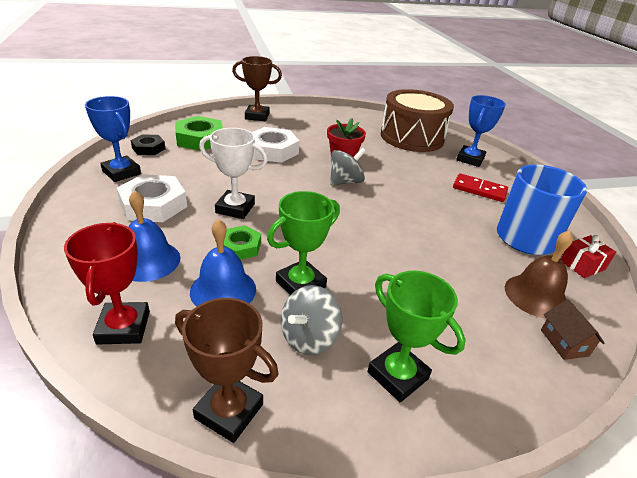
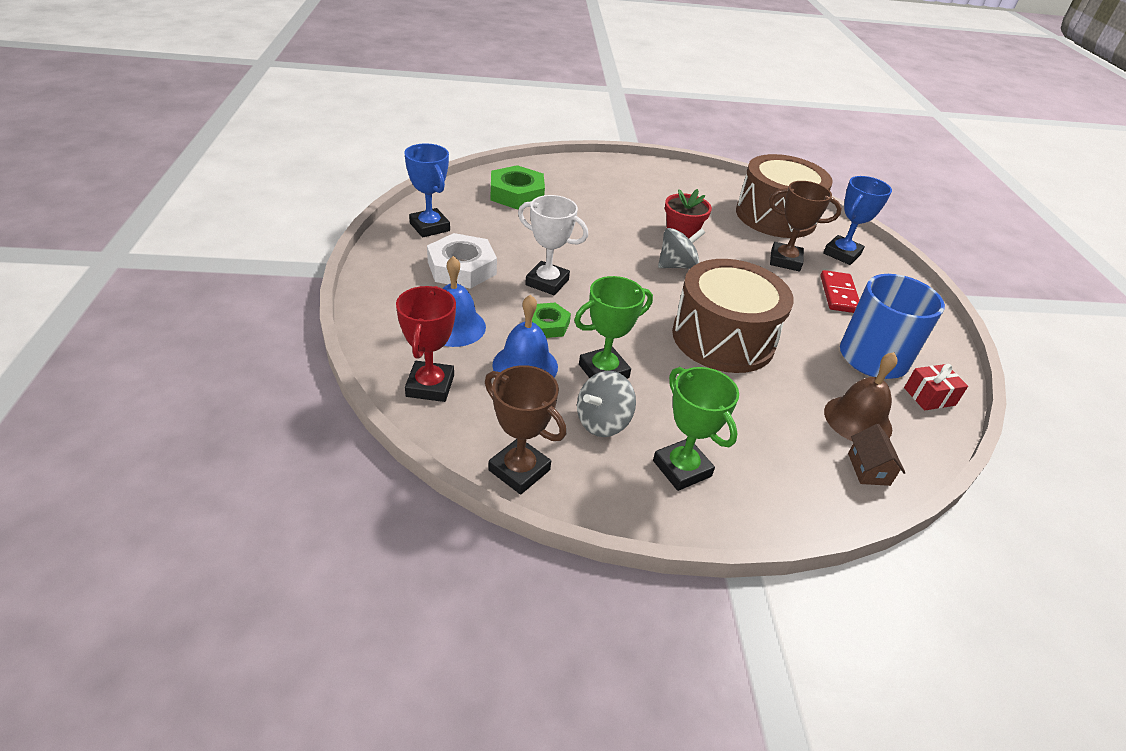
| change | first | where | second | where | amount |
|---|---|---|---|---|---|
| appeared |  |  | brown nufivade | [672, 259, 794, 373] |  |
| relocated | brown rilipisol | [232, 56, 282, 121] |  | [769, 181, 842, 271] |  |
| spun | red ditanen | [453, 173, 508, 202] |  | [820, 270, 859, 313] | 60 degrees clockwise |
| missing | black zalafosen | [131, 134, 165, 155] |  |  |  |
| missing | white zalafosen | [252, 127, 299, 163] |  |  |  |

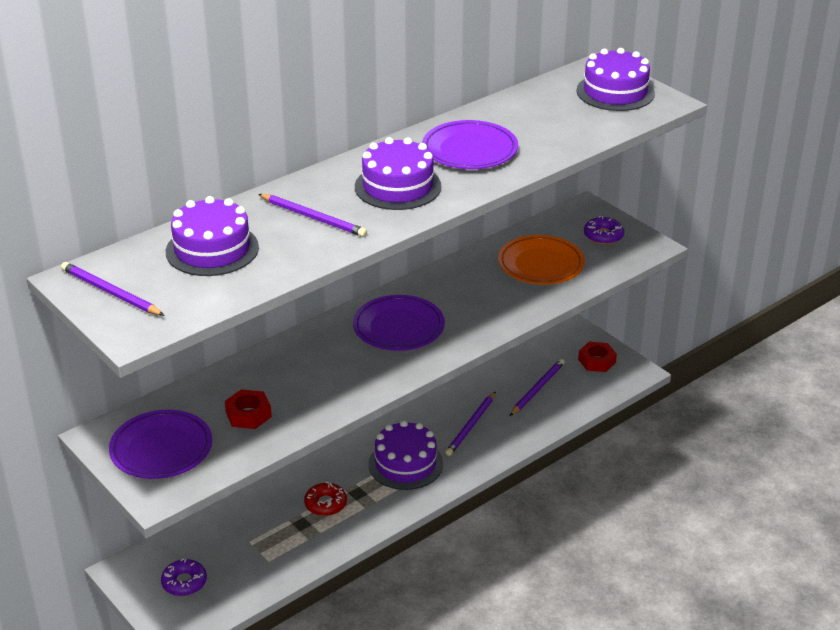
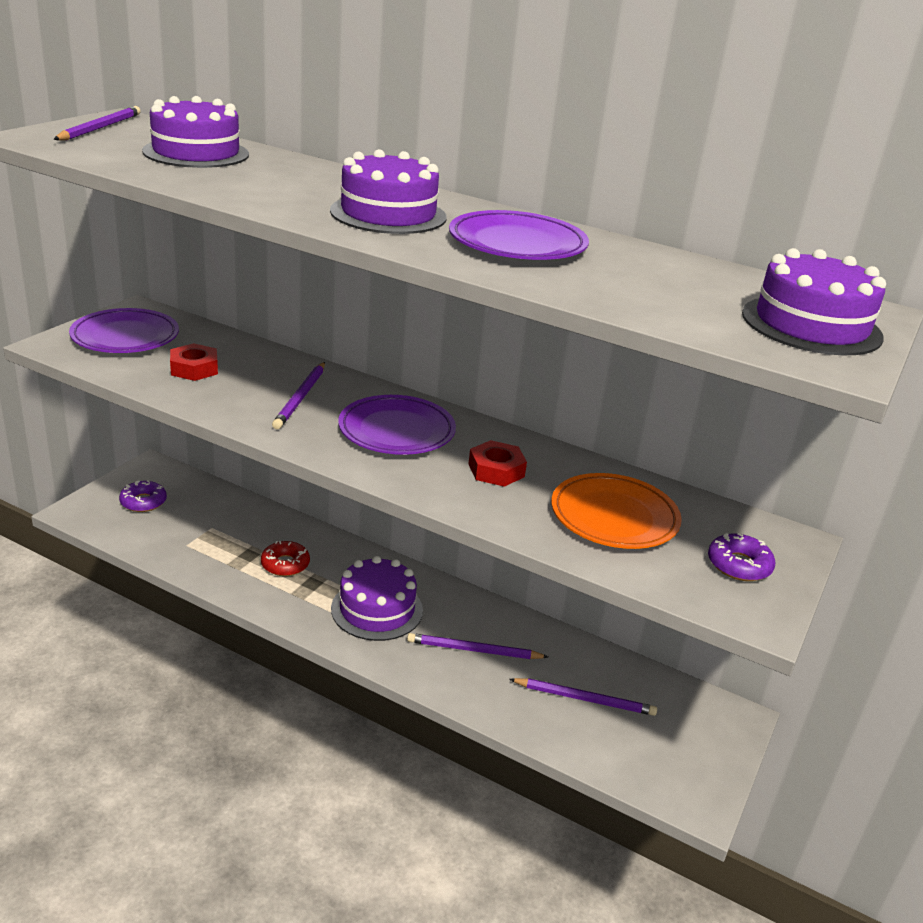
| change | first | where | second | where | amount |
|---|---|---|---|---|---|
| relocated | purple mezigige | [258, 194, 367, 237] |  | [272, 362, 325, 429] |  |
| relocated | red zalafosen | [578, 342, 617, 372] |  | [468, 440, 527, 487] |  |

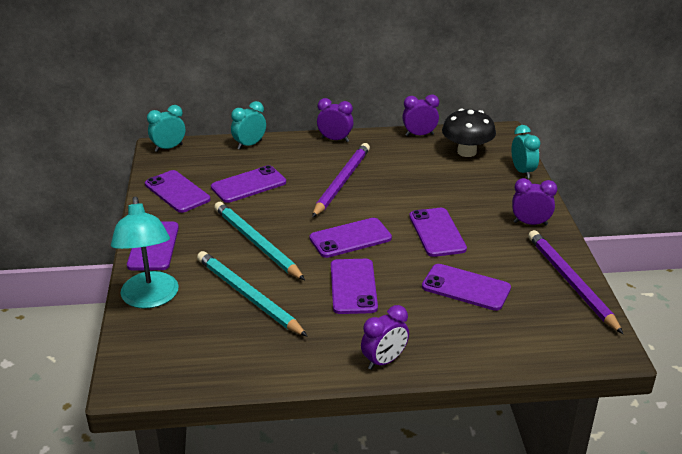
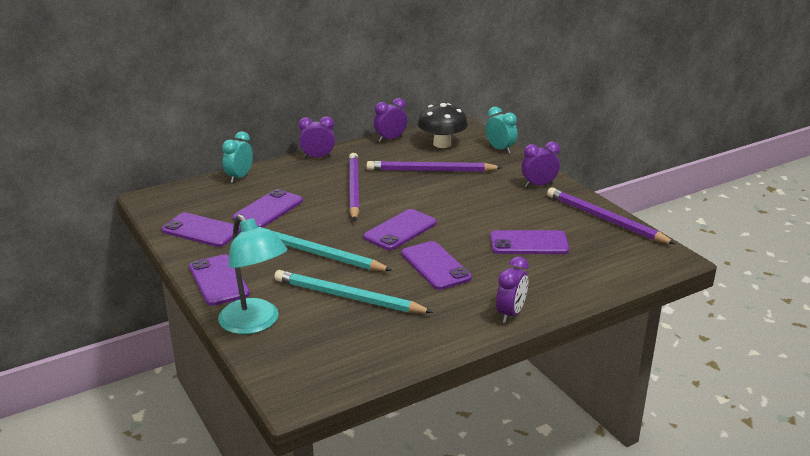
| change | first | where | second | where | amount |
|---|---|---|---|---|---|
| appeared |  |  | purple mezigige | [367, 161, 503, 172] |  |
| missing | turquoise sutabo | [147, 105, 185, 152] |  |  |  |
| missing | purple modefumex | [409, 208, 467, 257] |  |  |  |

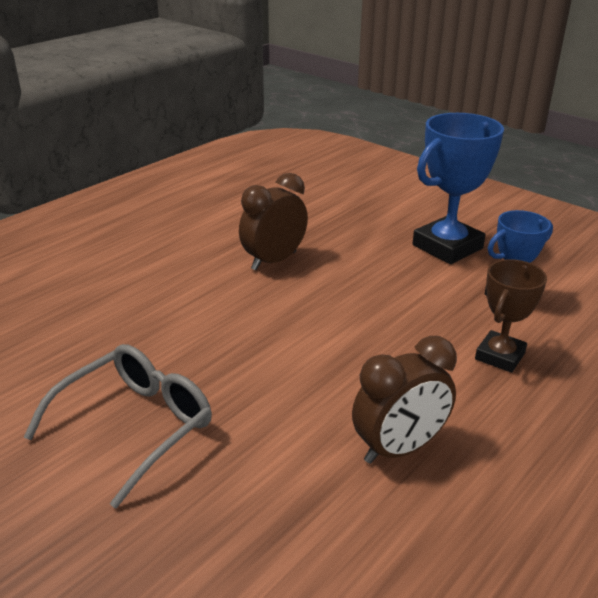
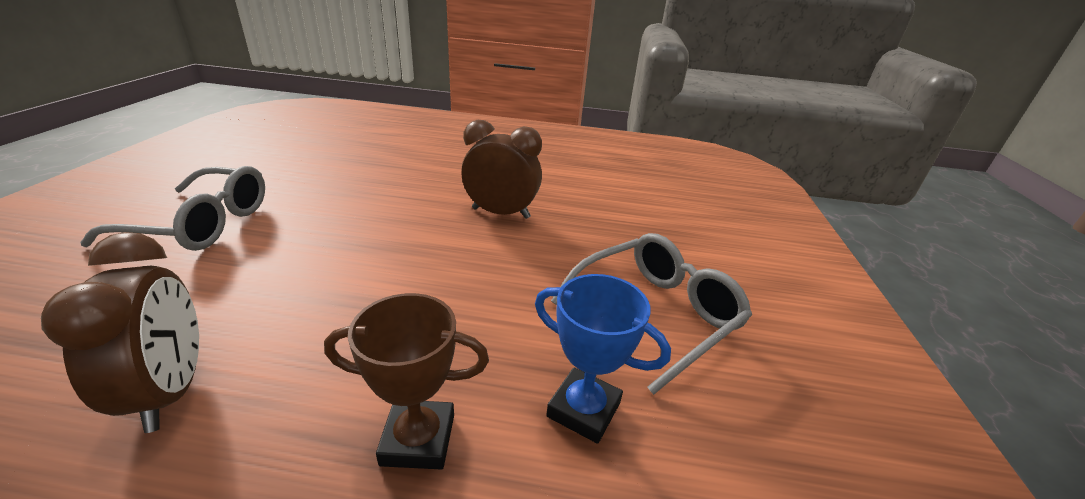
| change | first | where | second | where | amount |
|---|---|---|---|---|---|
| spun | brown sutabo | [352, 336, 457, 464] |  | [41, 232, 199, 433] | 135 degrees counterclockwise |
| exchanged | blue rilipisol | [413, 113, 504, 264] | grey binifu | [551, 233, 752, 395] |  |

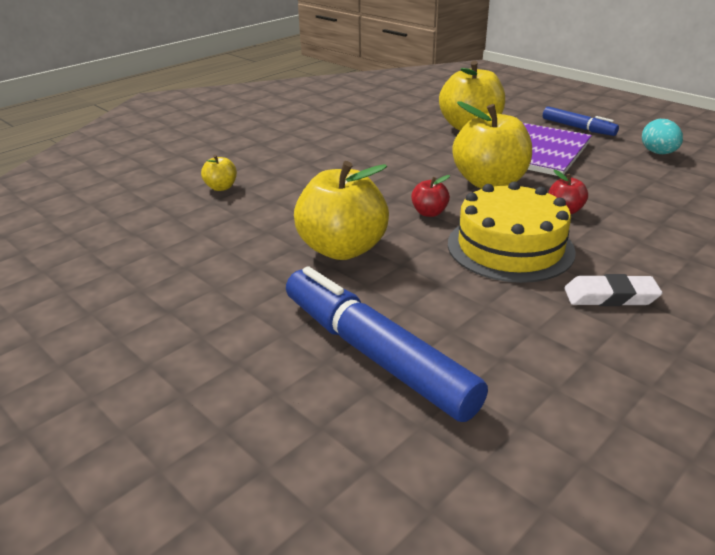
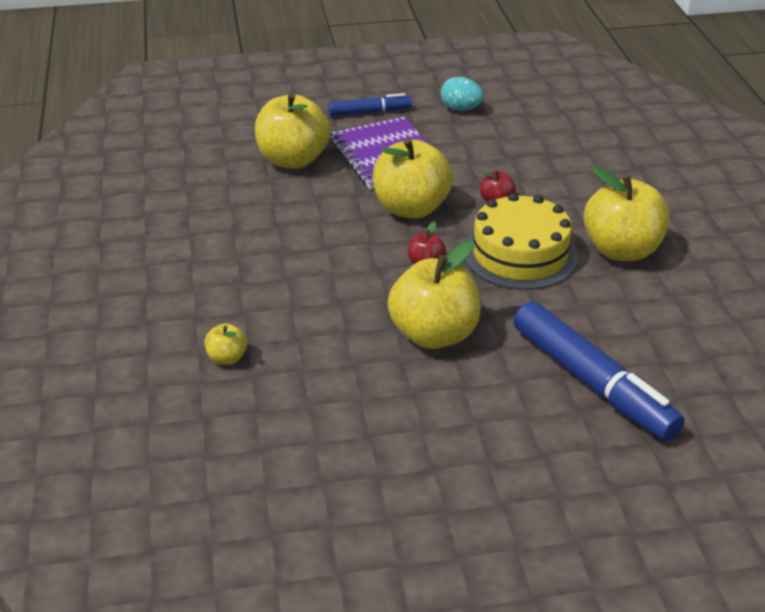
| change | first | where | second | where | amount |
|---|---|---|---|---|---|
| spun | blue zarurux | [286, 266, 488, 422] |  | [514, 301, 685, 441] | 120 degrees counterclockwise |
| exchanged | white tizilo | [564, 274, 662, 306] | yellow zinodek | [584, 166, 670, 261] |  |

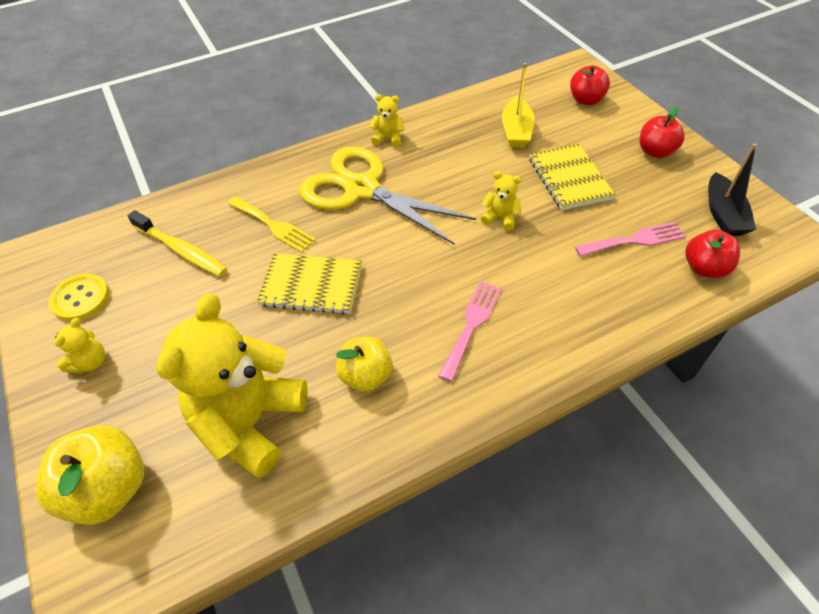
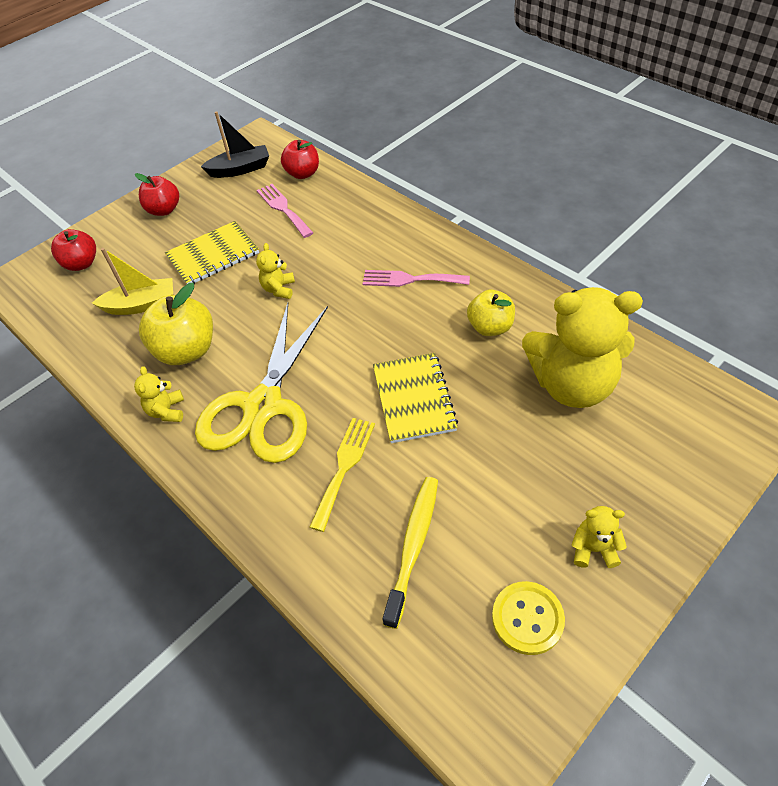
| change | first | where | second | where | amount |
|---|---|---|---|---|---|
| relocated | yellow zinodek | [35, 425, 144, 525] |  | [139, 283, 213, 365] |  |

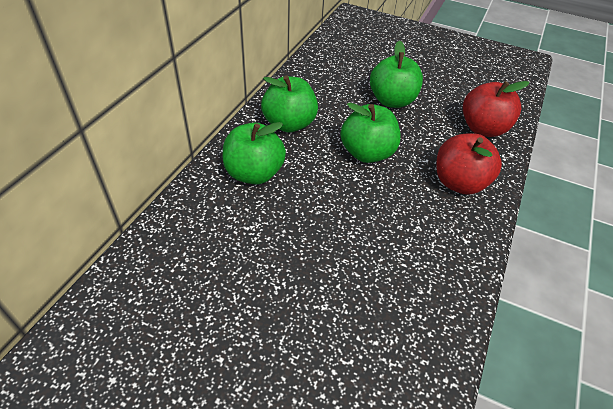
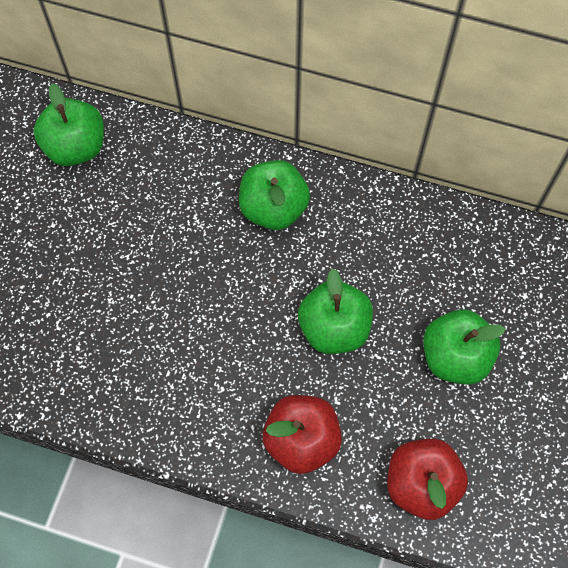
| change | first | where | second | where | amount |
|---|---|---|---|---|---|
| relocated | green zinodek | [261, 75, 318, 133] |  | [33, 83, 104, 166] |  |

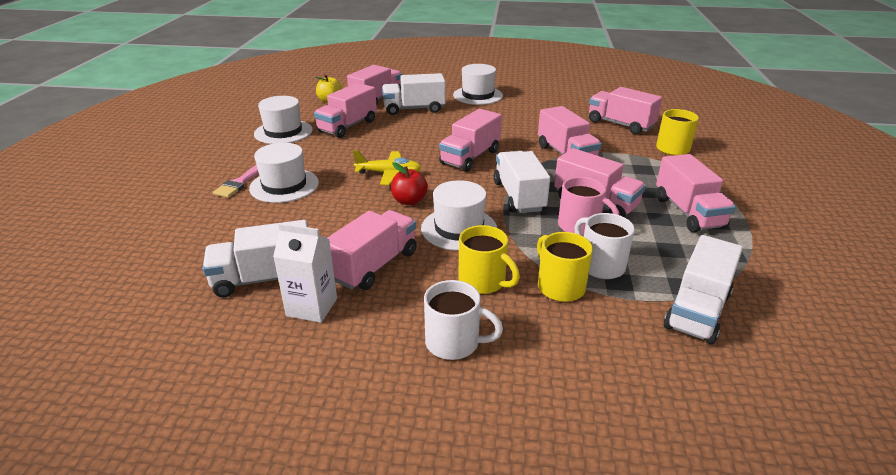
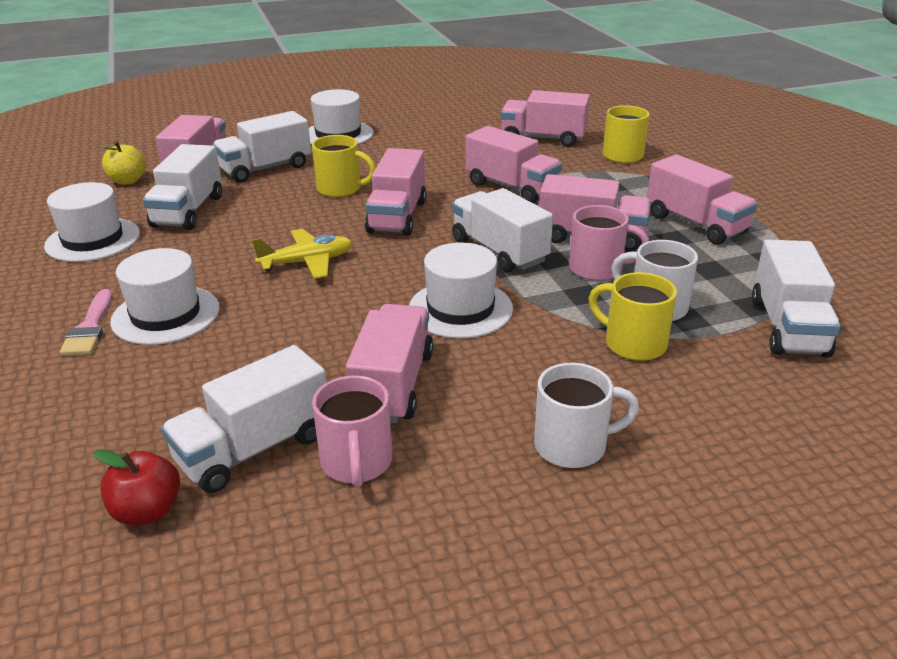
| change | first | where | second | where | amount |
|---|---|---|---|---|---|
| relocated | red zinodek | [391, 162, 428, 205] |  | [93, 449, 180, 525] |  |
| colour | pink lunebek | [314, 83, 377, 138] | white lunebek | [143, 144, 222, 230] |  |
| relocated | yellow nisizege | [458, 225, 520, 294] |  | [312, 135, 376, 197] |  |
| exchanged | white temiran | [273, 223, 337, 323] | pink nisizege | [312, 375, 393, 487] |  |

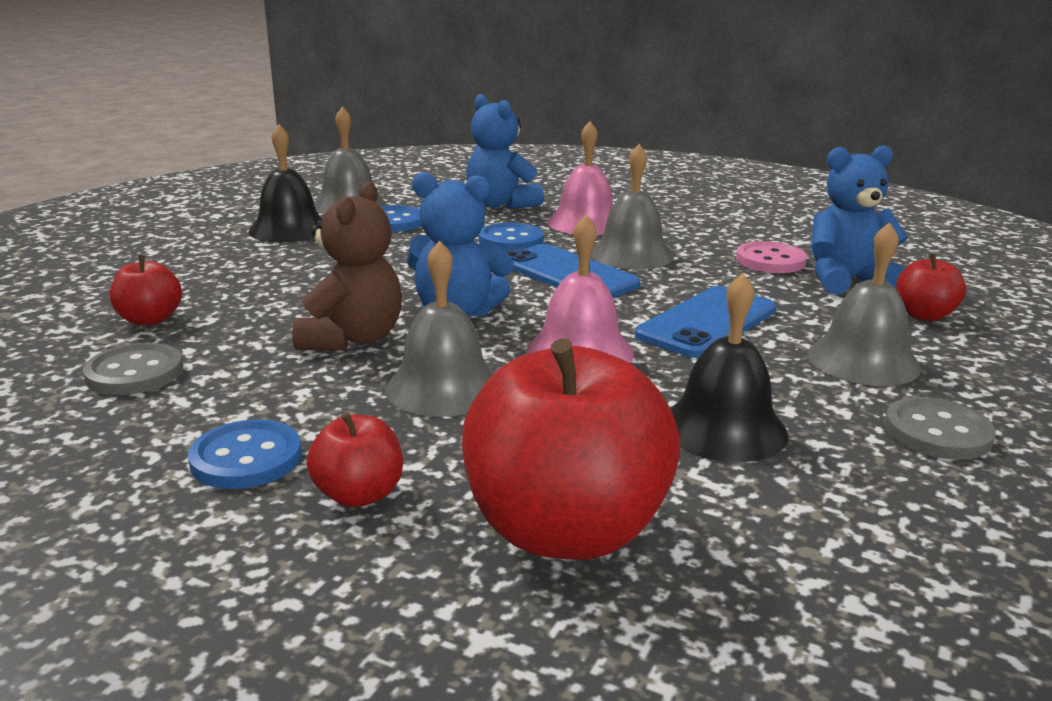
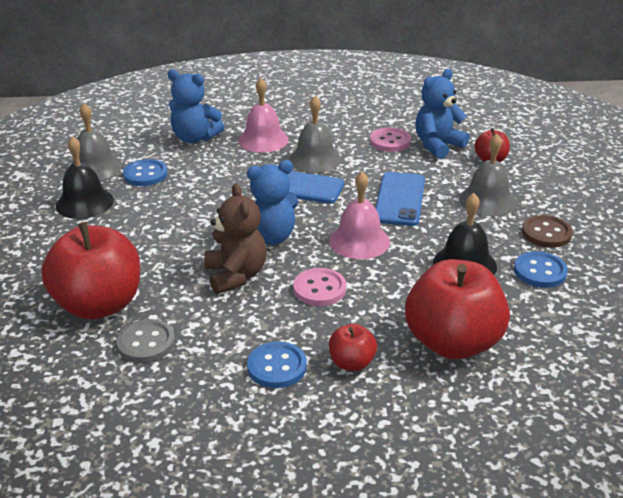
| change | first | where | second | where | amount |
|---|---|---|---|---|---|
| size | red zinodek | [110, 255, 182, 325] |  | [41, 222, 140, 319] | x2.14 |
| exchanged | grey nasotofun | [385, 240, 494, 417] | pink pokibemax | [293, 268, 346, 306] |  |
| relocated | blue pokibemax | [478, 223, 544, 252] |  | [514, 251, 568, 288] |  |
| colour | grey pokibemax | [885, 397, 996, 460] | brown pokibemax | [522, 215, 573, 248] |  |

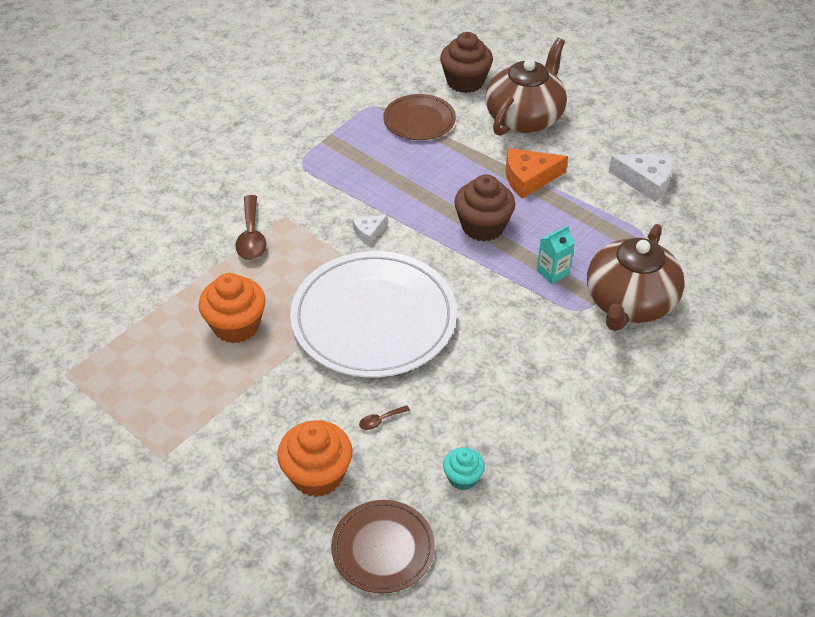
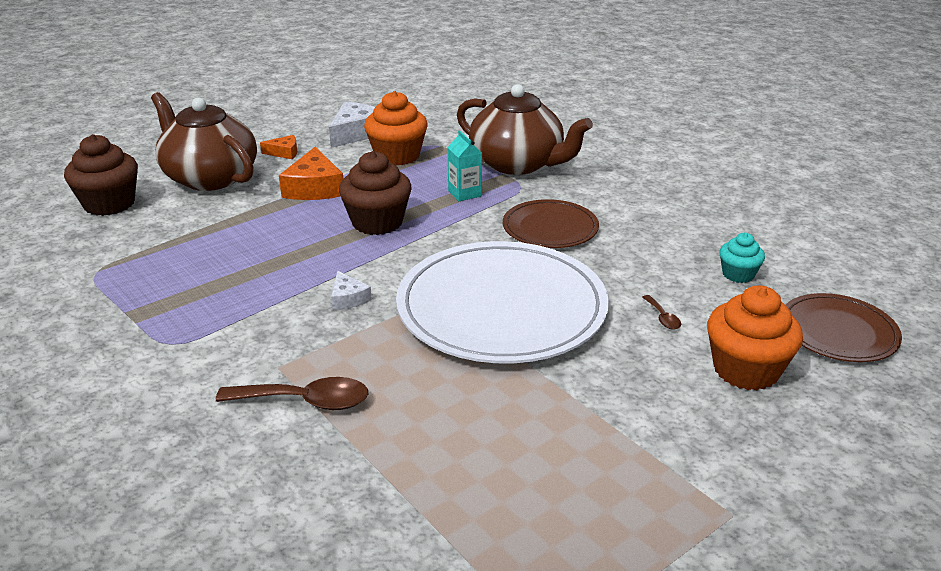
| change | first | where | second | where | amount |
|---|---|---|---|---|---|
| appeared |  |  | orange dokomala | [260, 135, 297, 159] |  |
| relocated | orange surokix | [198, 273, 266, 343] |  | [364, 91, 428, 166] |  |
| relocated | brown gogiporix | [383, 94, 456, 140] |  | [503, 199, 599, 248] |  |

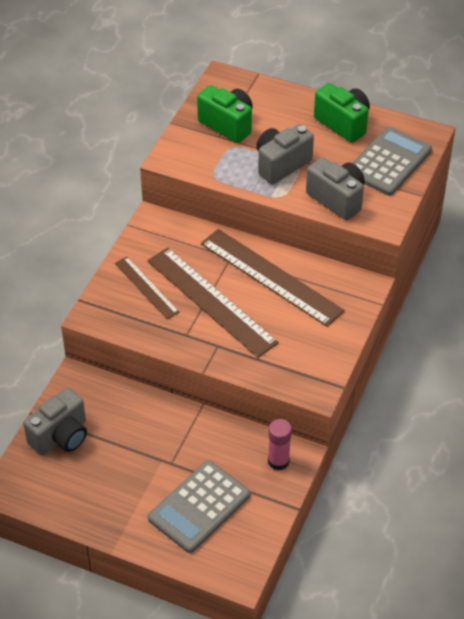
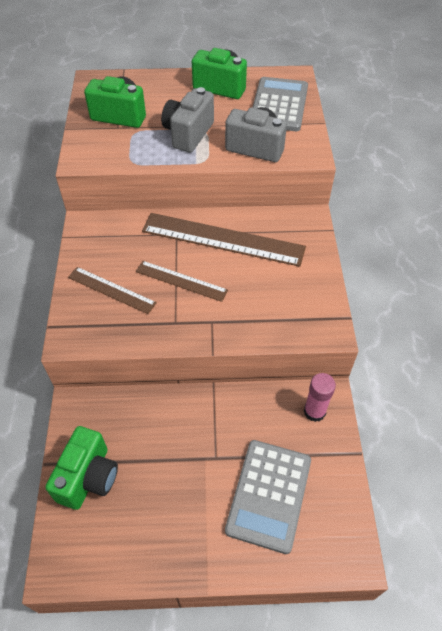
| change | first | where | second | where | amount |
|---|---|---|---|---|---|
| colour | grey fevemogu | [23, 388, 87, 455] | green fevemogu | [45, 426, 118, 510] |  |
| size | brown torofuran | [147, 247, 279, 358] |  | [136, 261, 228, 302] | x0.55 |

